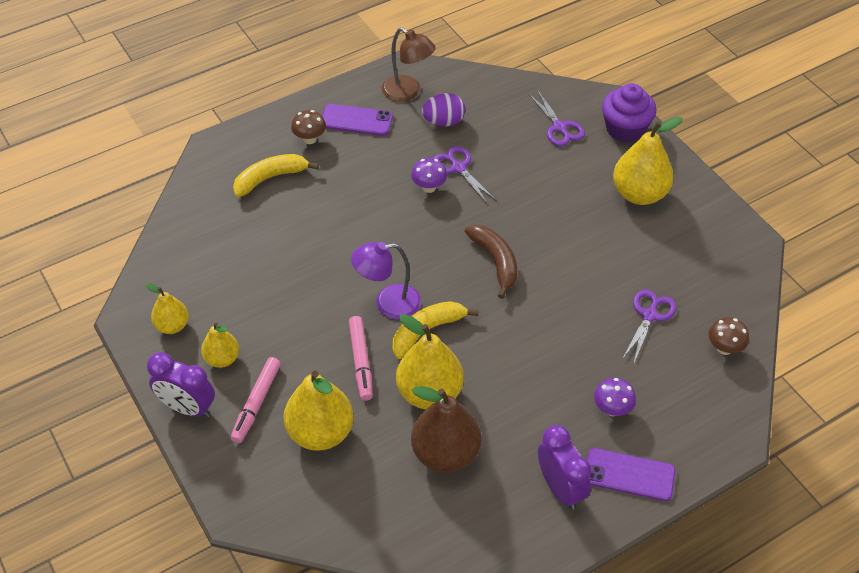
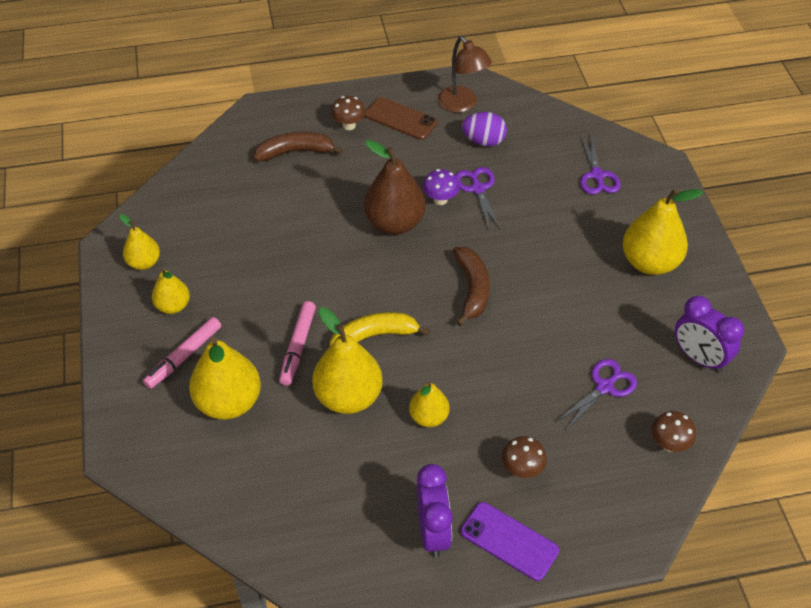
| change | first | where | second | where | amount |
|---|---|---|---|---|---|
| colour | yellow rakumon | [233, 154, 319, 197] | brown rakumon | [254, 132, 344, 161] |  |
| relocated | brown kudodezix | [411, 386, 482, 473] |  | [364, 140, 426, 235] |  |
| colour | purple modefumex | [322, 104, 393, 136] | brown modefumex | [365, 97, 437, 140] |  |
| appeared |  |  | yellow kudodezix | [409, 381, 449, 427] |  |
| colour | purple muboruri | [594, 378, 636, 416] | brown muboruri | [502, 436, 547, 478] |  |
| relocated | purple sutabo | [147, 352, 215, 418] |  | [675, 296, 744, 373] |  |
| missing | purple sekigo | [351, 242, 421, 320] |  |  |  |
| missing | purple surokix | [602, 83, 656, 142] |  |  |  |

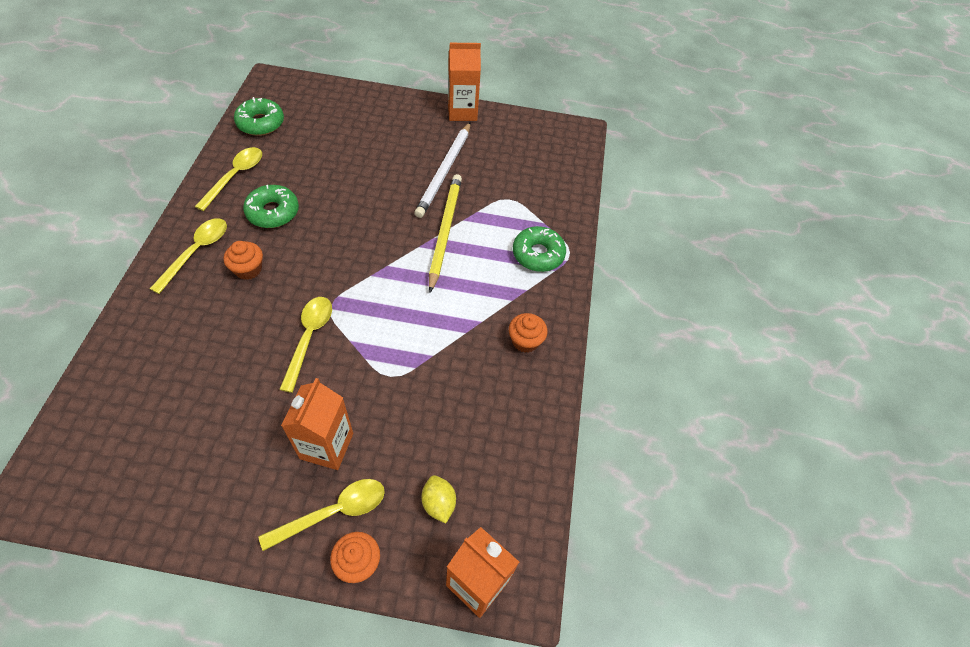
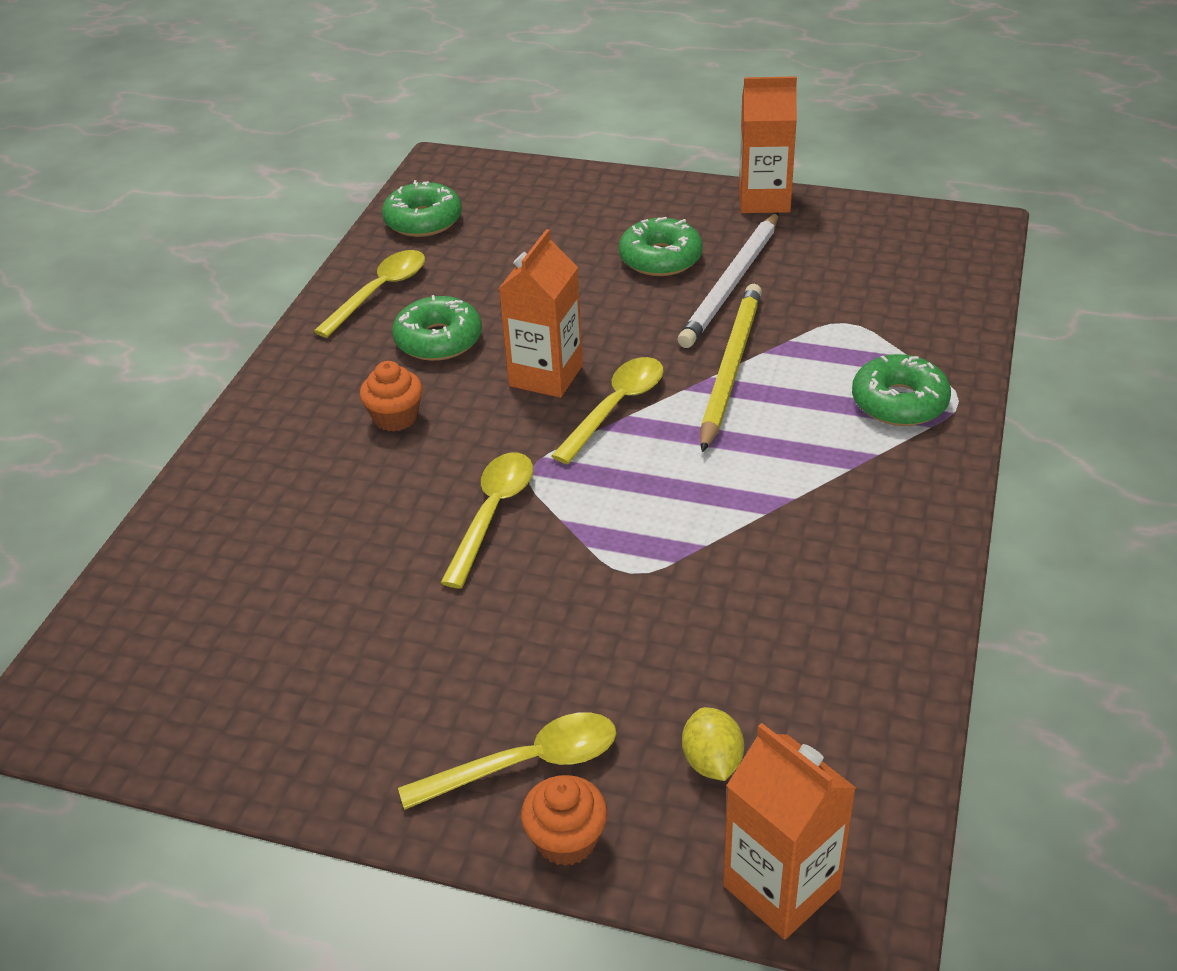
| change | first | where | second | where | amount |
|---|---|---|---|---|---|
| relocated | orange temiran | [281, 378, 353, 470] |  | [499, 229, 583, 398] |  |
| relocated | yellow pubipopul | [150, 218, 227, 294] |  | [551, 357, 664, 464] |  |
| appeared |  |  | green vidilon | [619, 217, 703, 276] |  |
| missing | orange surokix | [509, 313, 547, 353] |  |  |  |

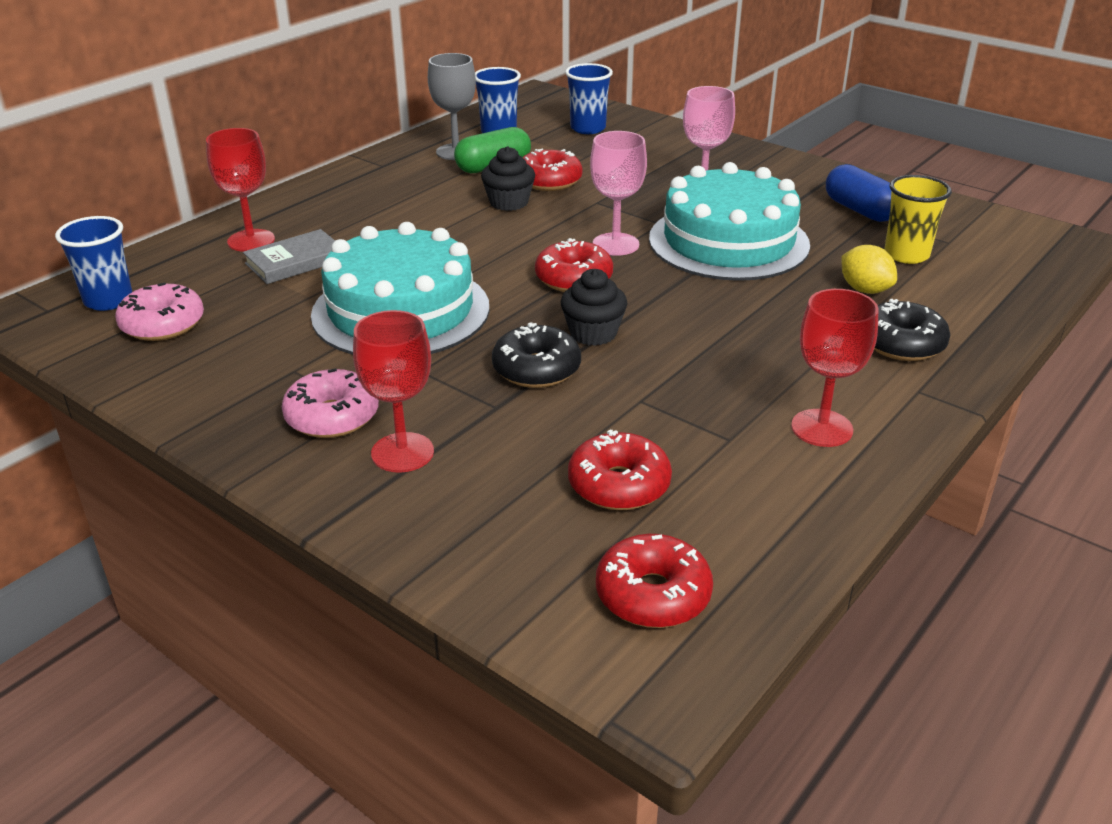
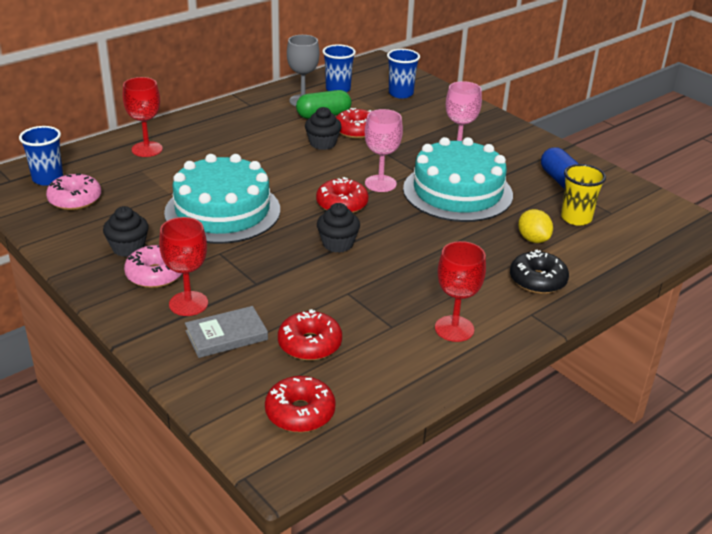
| change | first | where | second | where | amount |
|---|---|---|---|---|---|
| appeared |  |  | black surokix | [103, 206, 149, 257] |  |
| relocated | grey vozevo | [243, 229, 335, 284] |  | [185, 306, 268, 358] |  |
| missing | black vidilon | [492, 322, 581, 388] |  |  |  |

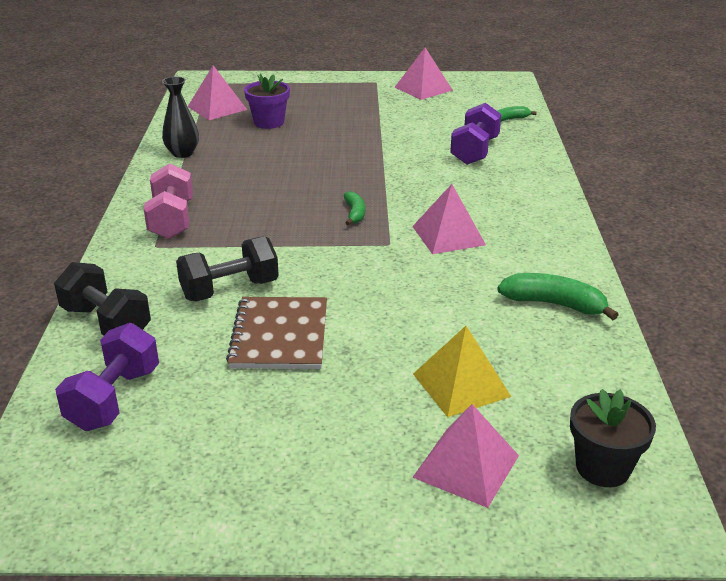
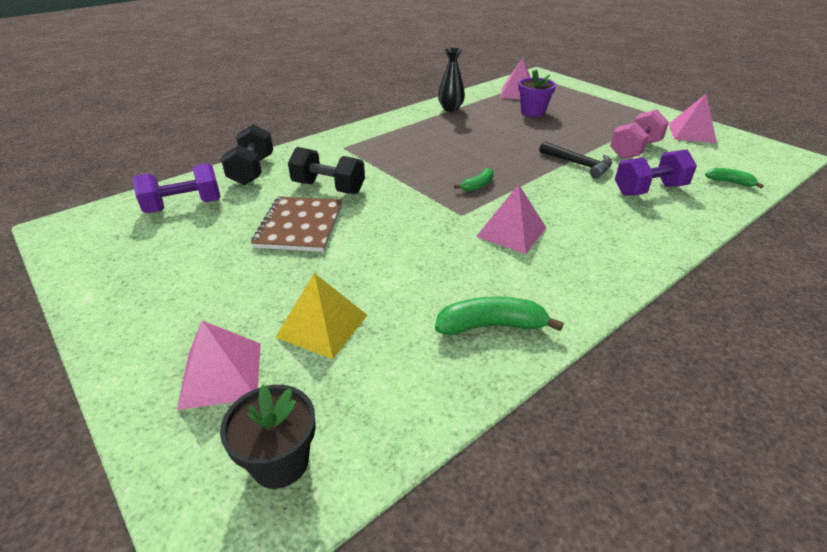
| change | first | where | second | where | amount |
|---|---|---|---|---|---|
| spun | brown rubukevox | [226, 297, 327, 369] |  | [251, 196, 343, 252] | 45 degrees counterclockwise |
| spun | green rakumon | [497, 273, 619, 320] |  | [435, 297, 564, 335] | 75 degrees counterclockwise |
| appeared |  |  | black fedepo | [539, 141, 612, 179] |  |
| relocated | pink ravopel | [144, 163, 193, 239] |  | [610, 109, 669, 159] |  |

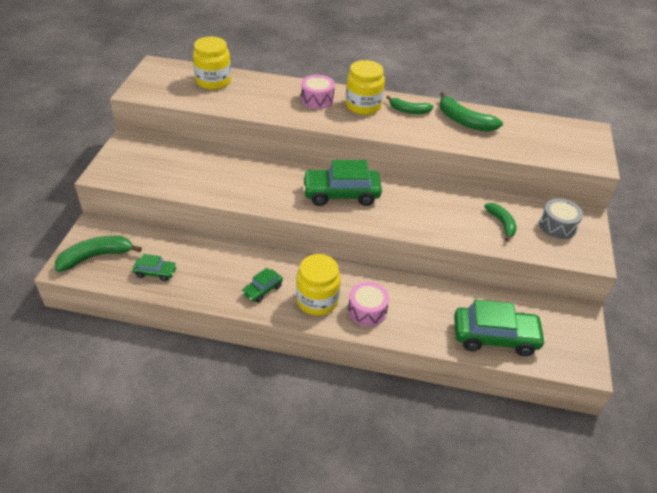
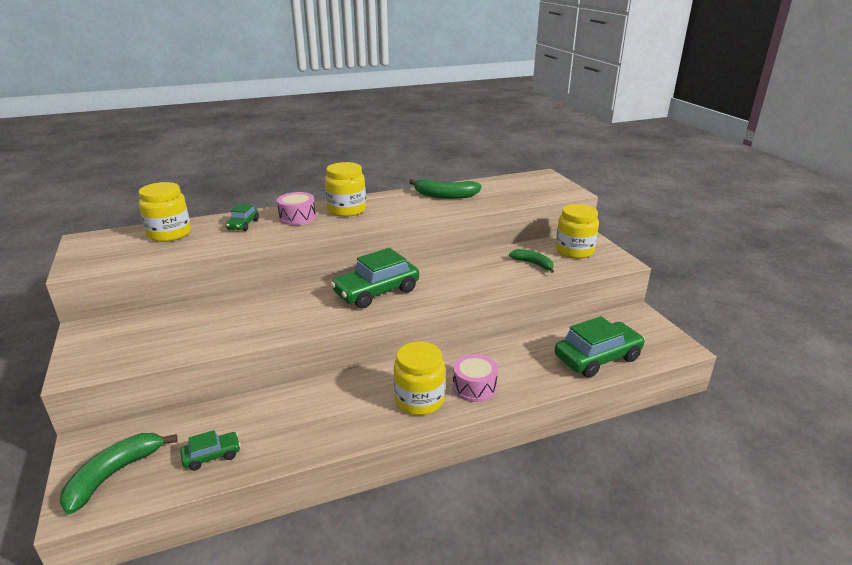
| change | first | where | second | where | amount |
|---|---|---|---|---|---|
| relocated | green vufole | [242, 268, 283, 303] |  | [226, 204, 259, 231] |  |
| exchanged | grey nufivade | [539, 198, 583, 239] | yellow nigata | [556, 204, 599, 259] |  |
| missing | green rakumon | [386, 95, 433, 114] |  |  |  |

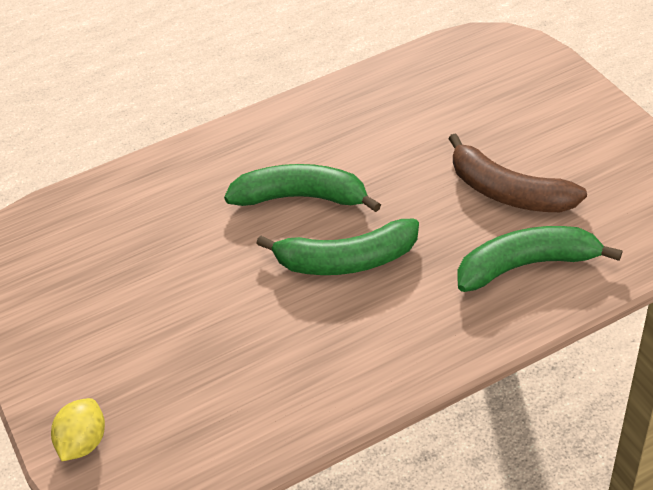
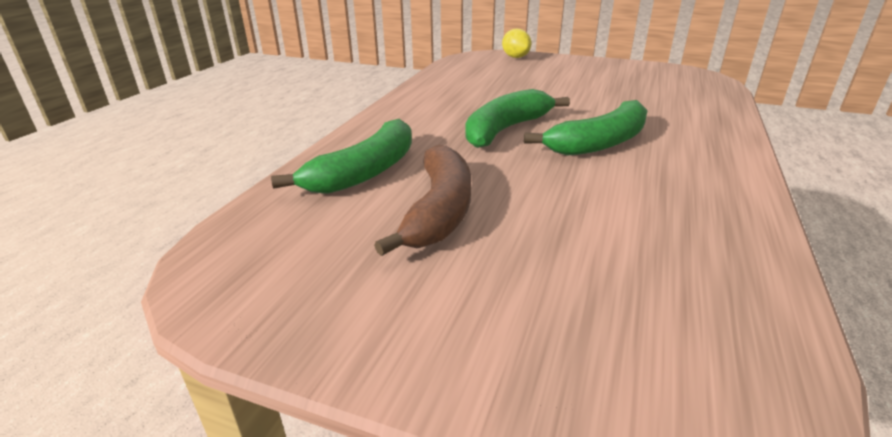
| change | first | where | second | where | amount |
|---|---|---|---|---|---|
| spun | brown rakumon | [448, 133, 587, 212] |  | [374, 144, 471, 256] | 105 degrees clockwise |

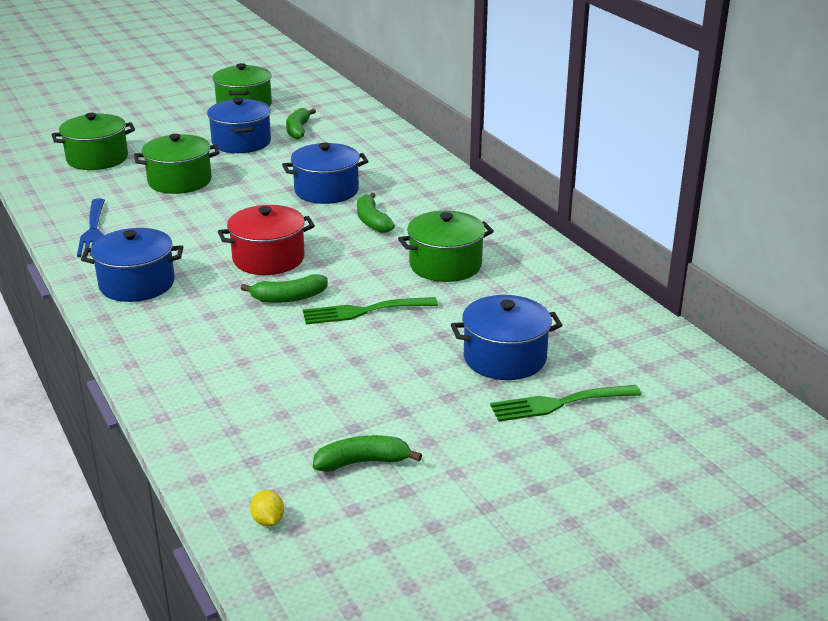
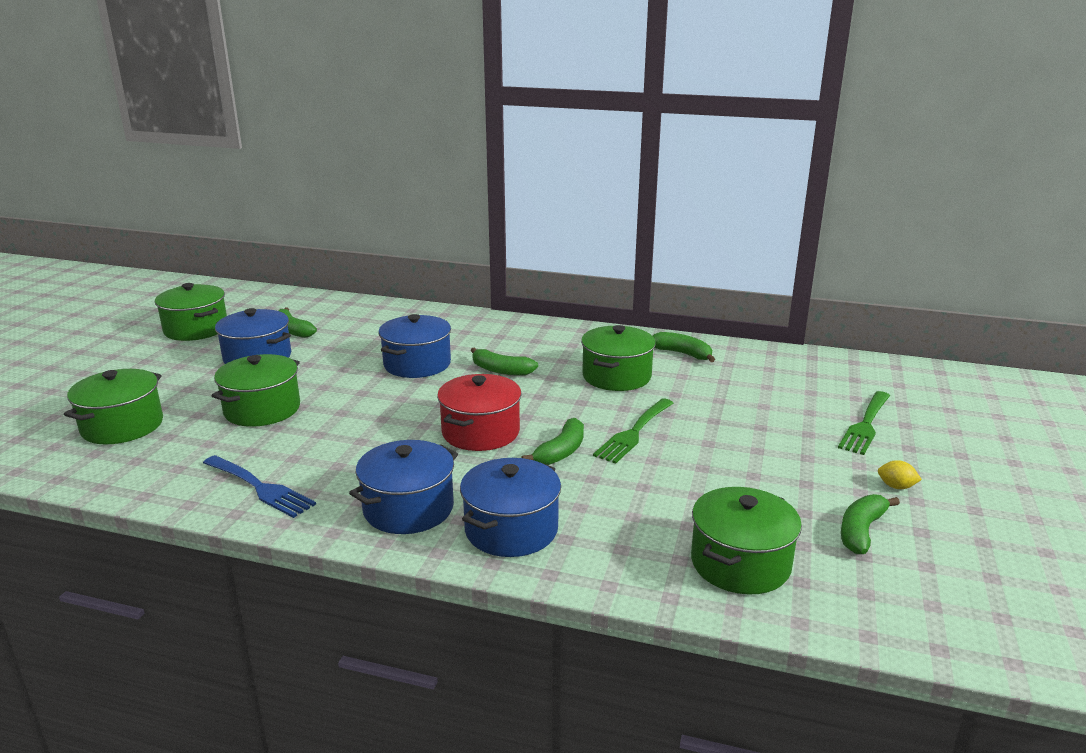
| change | first | where | second | where | amount |
|---|---|---|---|---|---|
| relocated | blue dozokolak | [451, 295, 563, 380] |  | [460, 458, 561, 557] |  |
| appeared |  |  | green rakumon | [653, 332, 715, 362] |  |
| appeared |  |  | green dozokolak | [691, 487, 802, 594] |  |
| relocated | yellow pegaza | [250, 490, 284, 526] |  | [878, 460, 922, 489] |  |

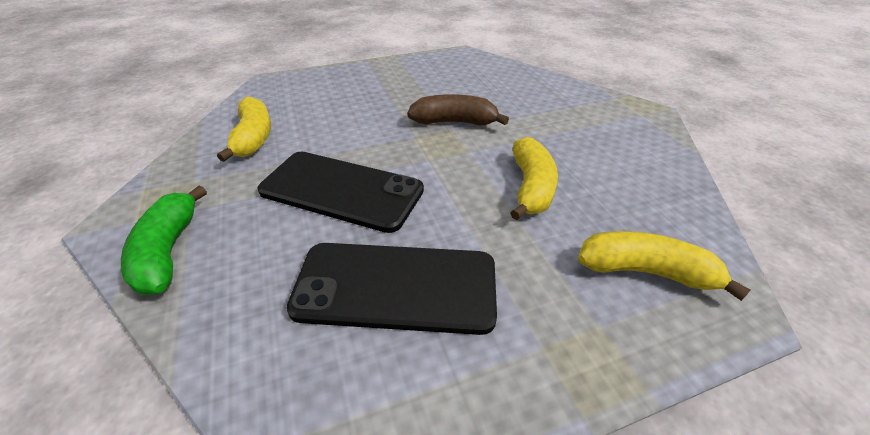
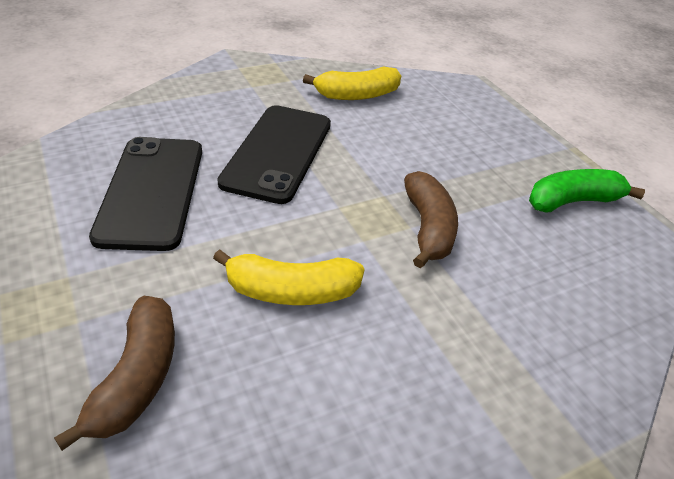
| change | first | where | second | where | amount |
|---|---|---|---|---|---|
| colour | yellow rakumon | [578, 231, 751, 301] | brown rakumon | [54, 296, 175, 451] |  |
| relocated | green rakumon | [121, 186, 207, 296] |  | [529, 169, 645, 213] |  |

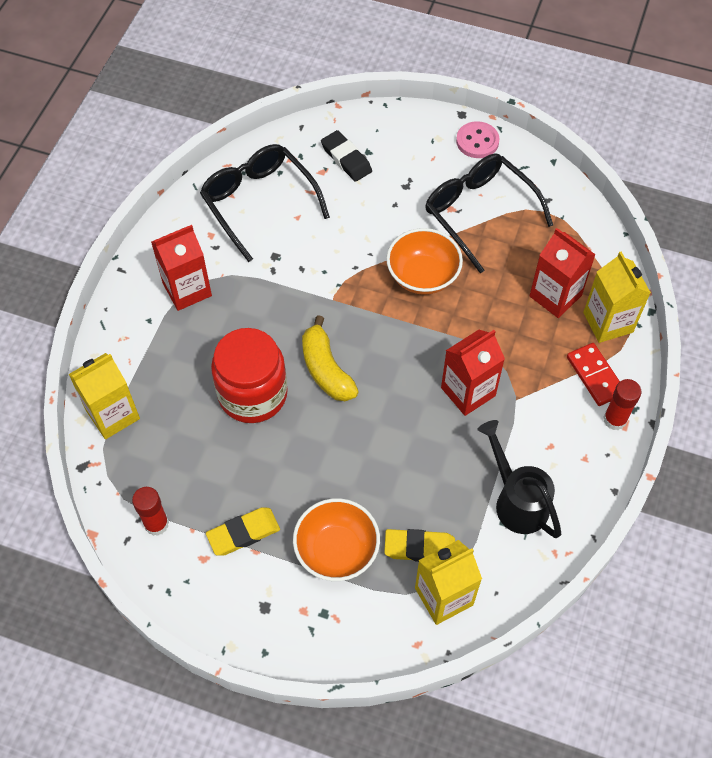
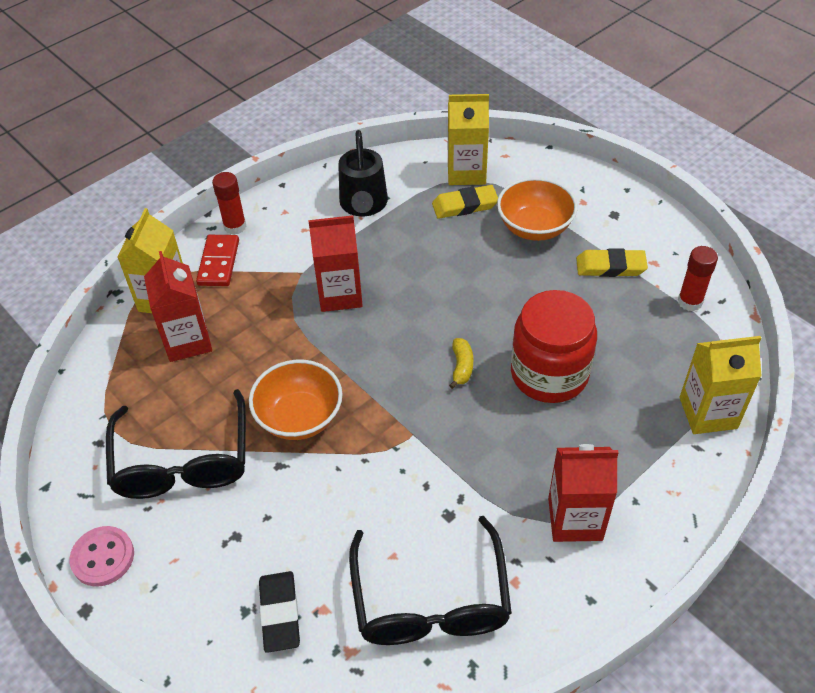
| change | first | where | second | where | amount |
|---|---|---|---|---|---|
| spun | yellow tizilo | [384, 529, 455, 562] |  | [432, 185, 498, 219] | 45 degrees counterclockwise |
| size | yellow rakumon | [302, 315, 359, 401] |  | [449, 338, 473, 389] | x0.55 |

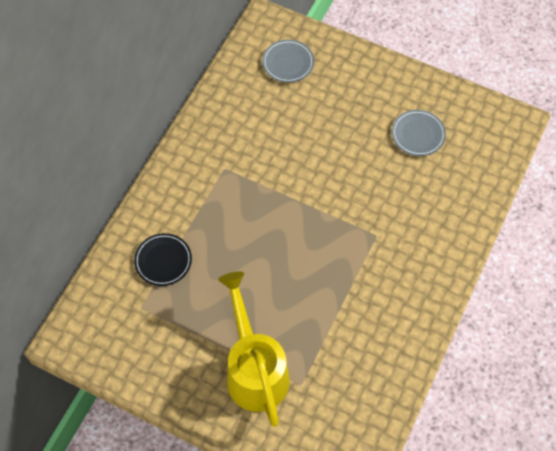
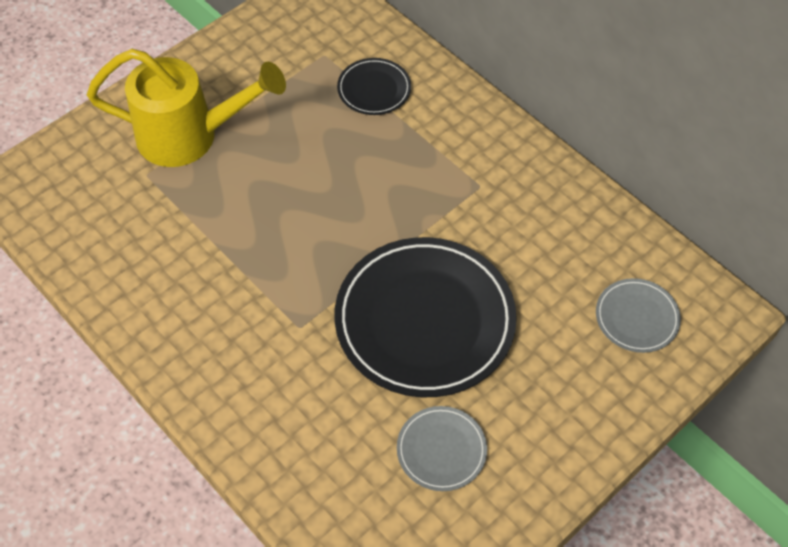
| change | first | where | second | where | amount |
|---|---|---|---|---|---|
| appeared |  |  | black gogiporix | [334, 237, 517, 397] |  |

